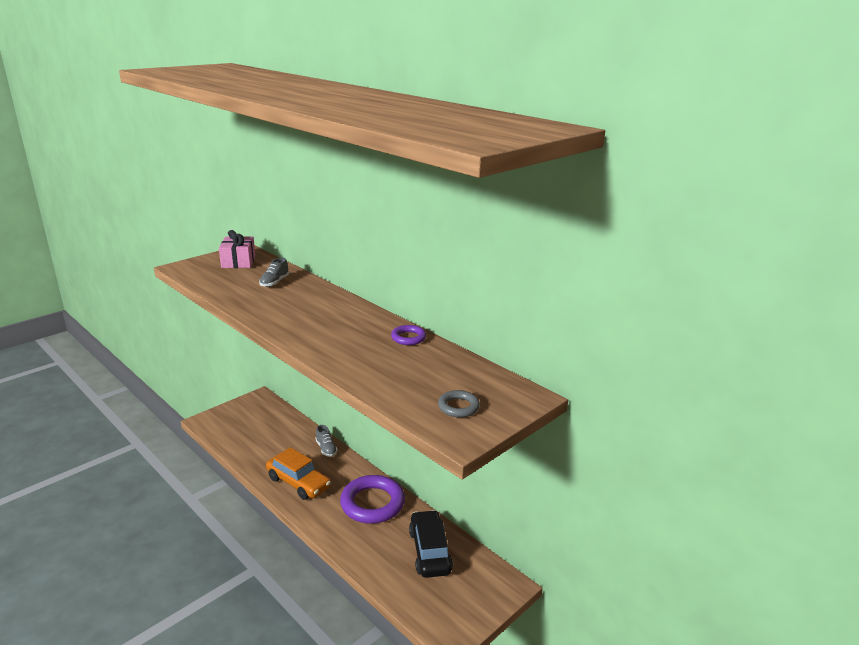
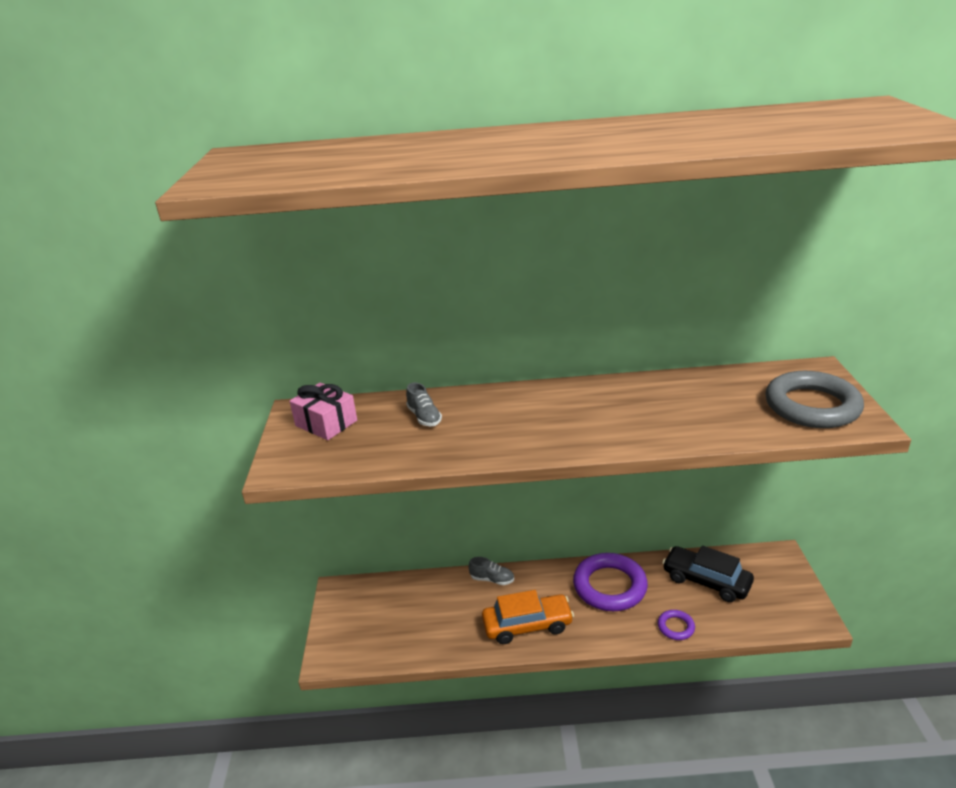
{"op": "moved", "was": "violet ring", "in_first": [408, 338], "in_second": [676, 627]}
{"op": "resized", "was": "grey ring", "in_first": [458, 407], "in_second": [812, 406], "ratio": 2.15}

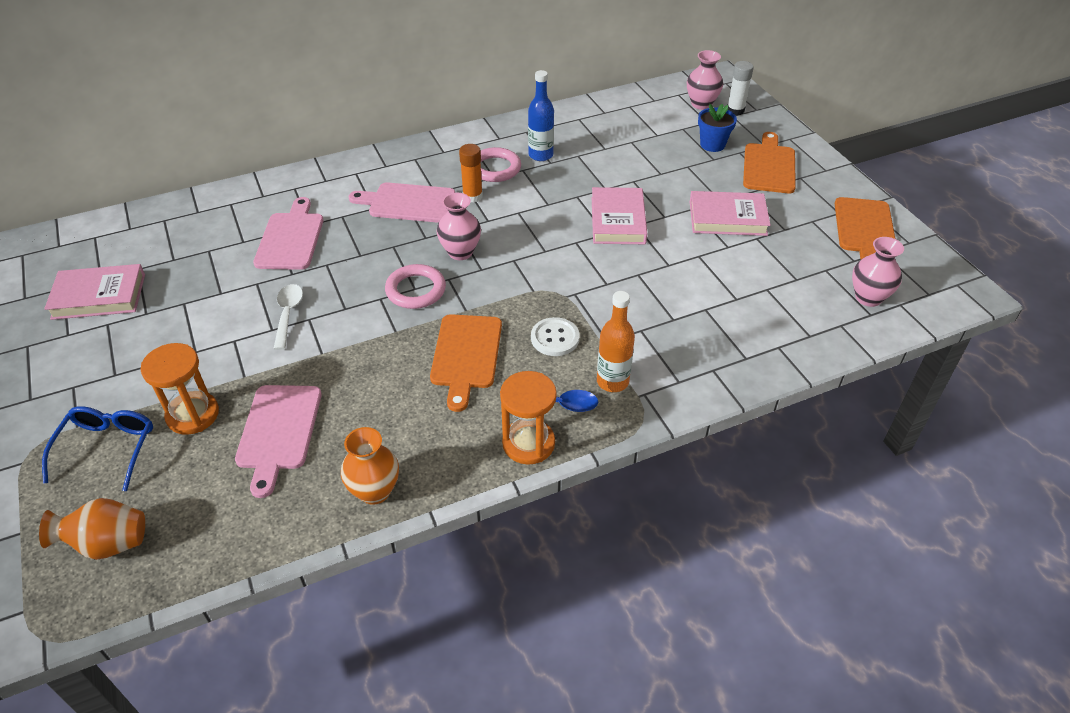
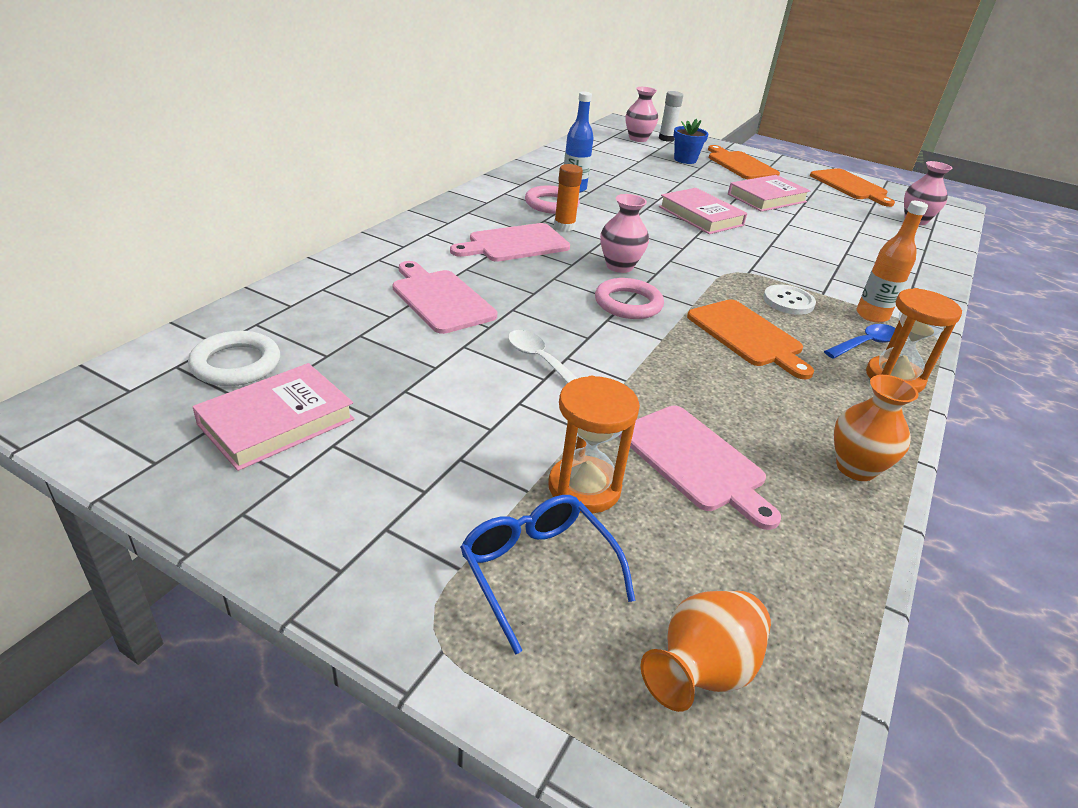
{"op": "added", "now": "pure white ring", "in_second": [236, 364]}

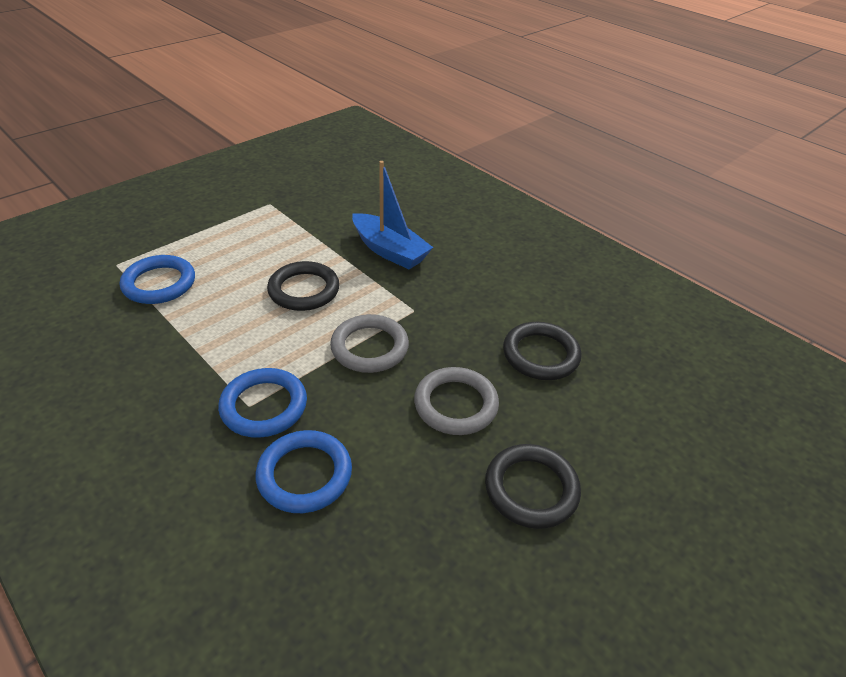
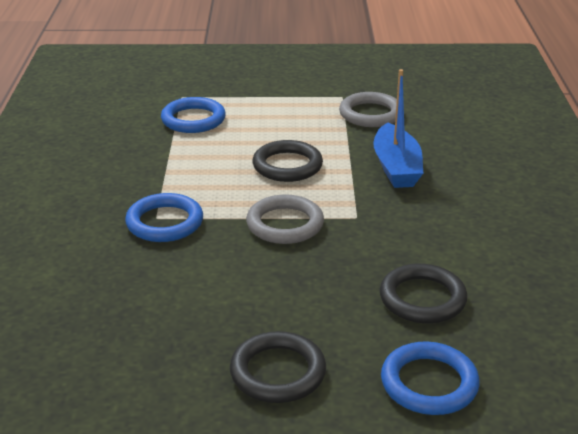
{"op": "moved", "was": "grey ring", "in_first": [456, 404], "in_second": [370, 114]}
{"op": "moved", "was": "blue ring", "in_first": [304, 474], "in_second": [429, 383]}

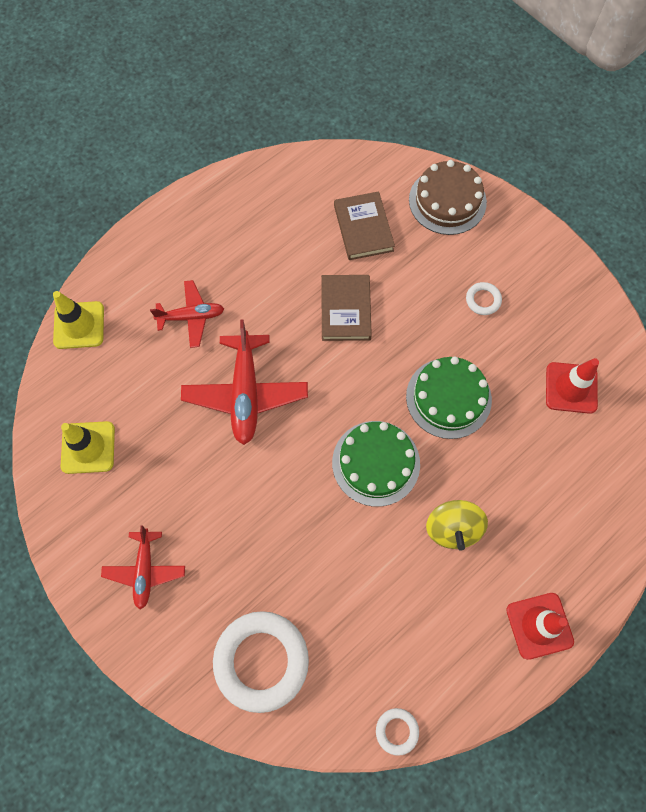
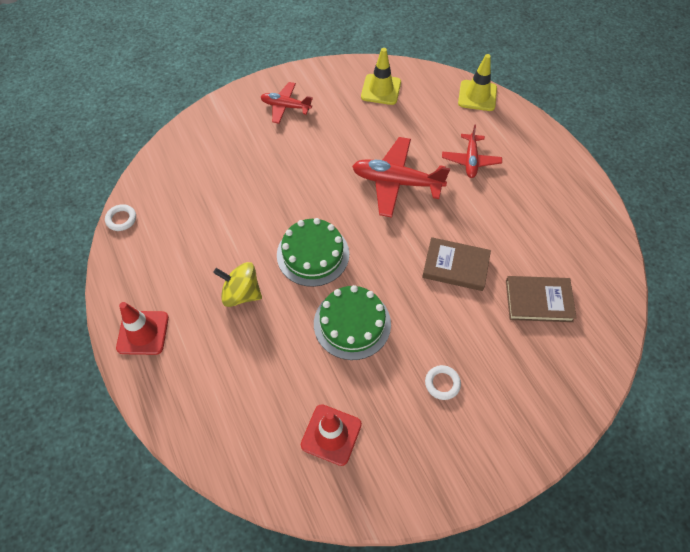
{"op": "removed", "was": "russet gateau", "in_first": [447, 201]}
{"op": "removed", "was": "pure white ring", "in_first": [261, 661]}

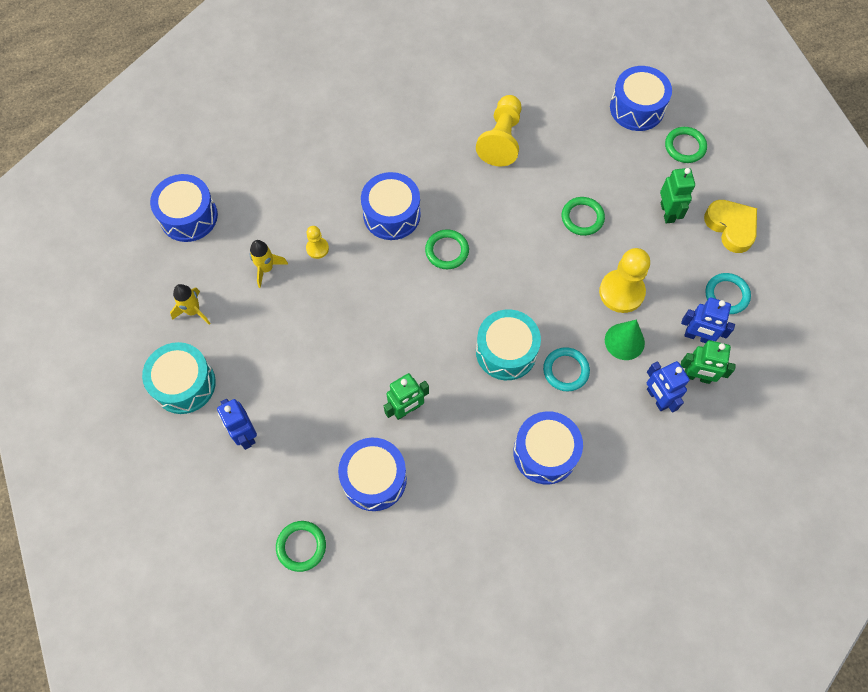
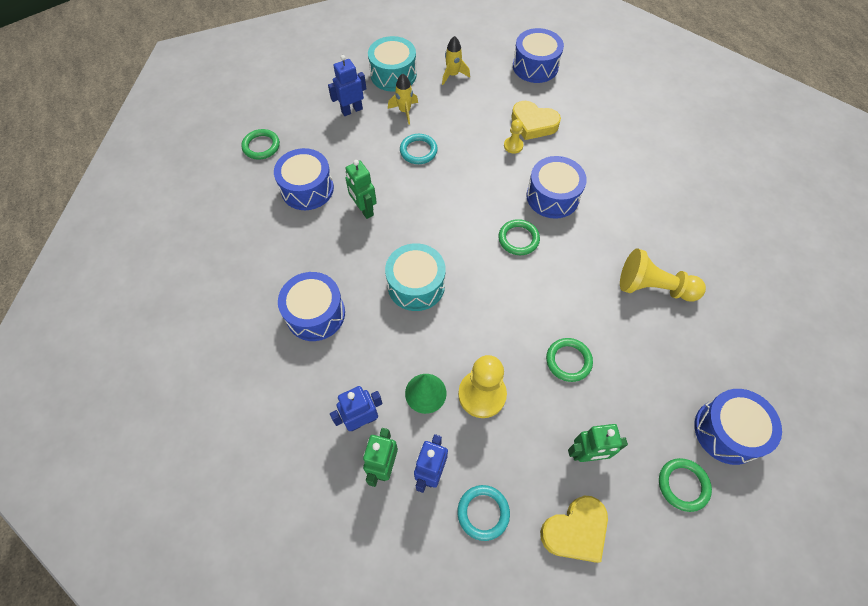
{"op": "moved", "was": "yellow rocket", "in_first": [266, 268], "in_second": [405, 111]}
{"op": "moved", "was": "aqua ring", "in_first": [565, 370], "in_second": [418, 151]}
{"op": "added", "now": "yellow love heart", "in_second": [533, 124]}

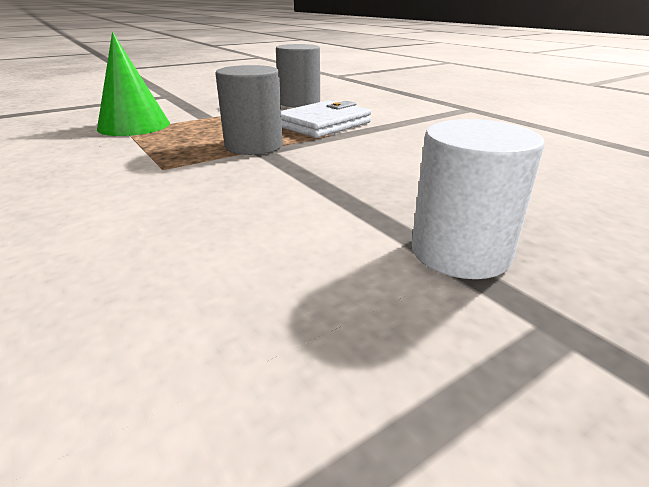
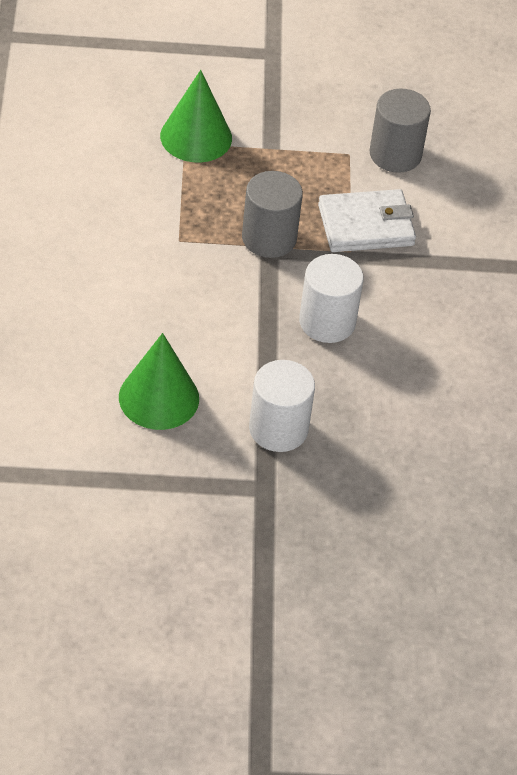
{"op": "added", "now": "pure white solid cylinder", "in_second": [327, 322]}
{"op": "added", "now": "emerald cone", "in_second": [159, 397]}

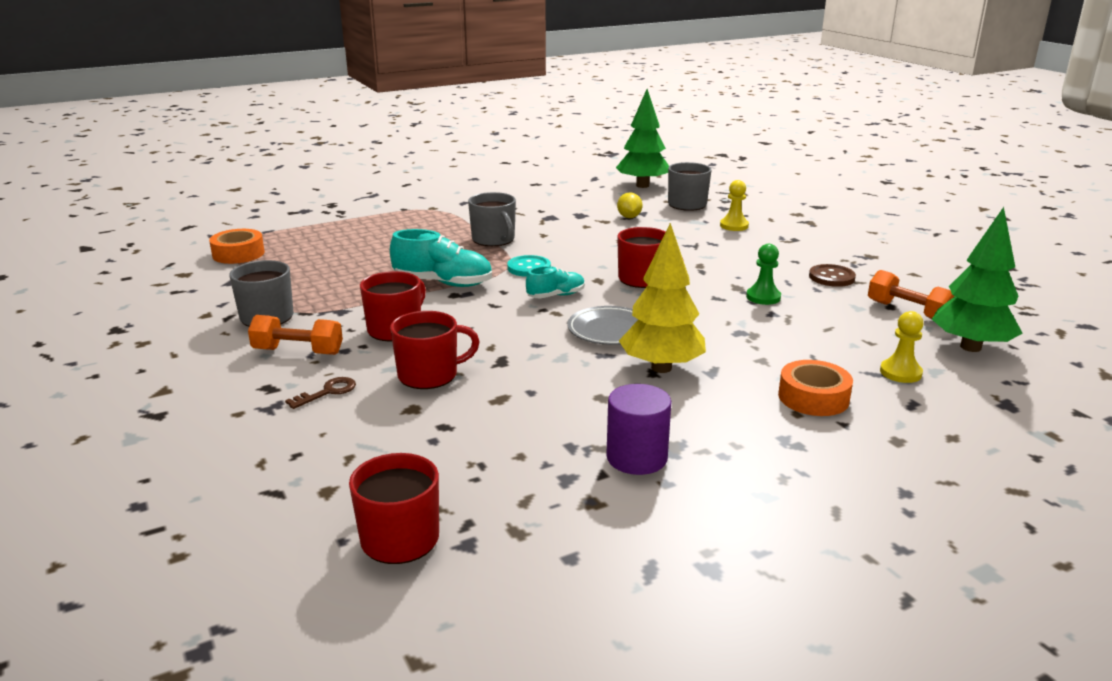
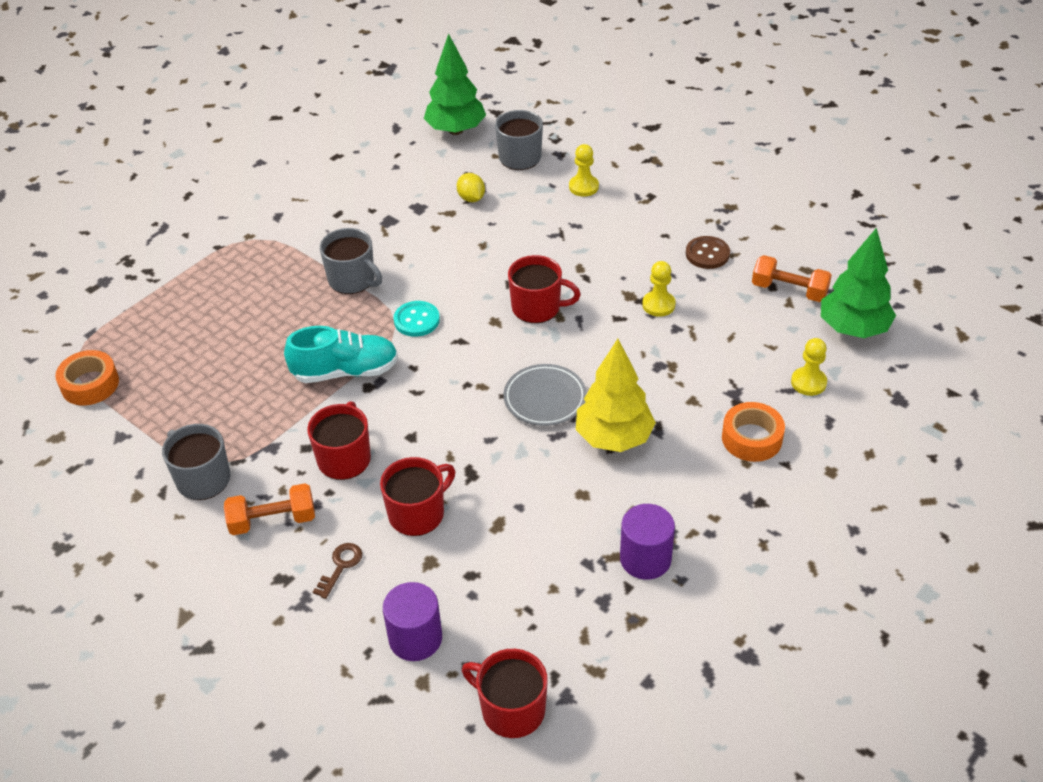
{"op": "recoloured", "was": "emerald pawn", "now": "yellow pawn", "in_first": [763, 297], "in_second": [658, 305]}
{"op": "removed", "was": "aqua shoe", "in_first": [556, 296]}
{"op": "added", "now": "violet solid cylinder", "in_second": [415, 638]}

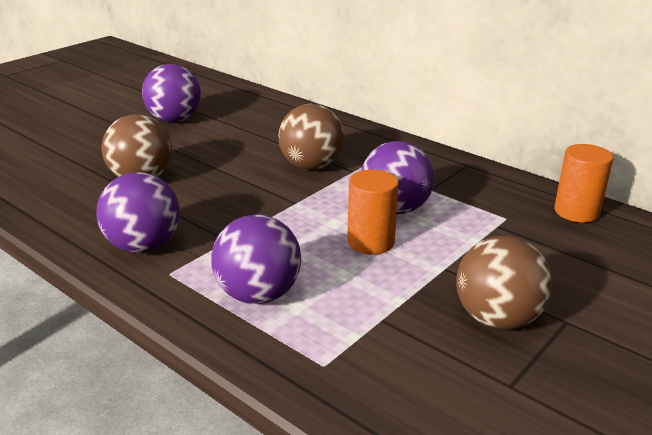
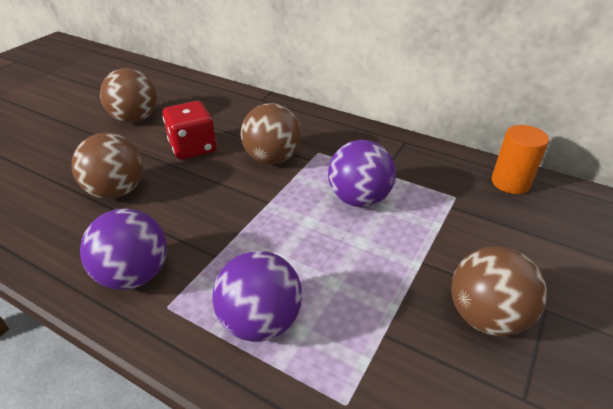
{"op": "recoloured", "was": "violet play ball", "now": "russet play ball", "in_first": [174, 120], "in_second": [135, 119]}
{"op": "removed", "was": "orange solid cylinder", "in_first": [370, 242]}
{"op": "added", "now": "red dice", "in_second": [193, 148]}

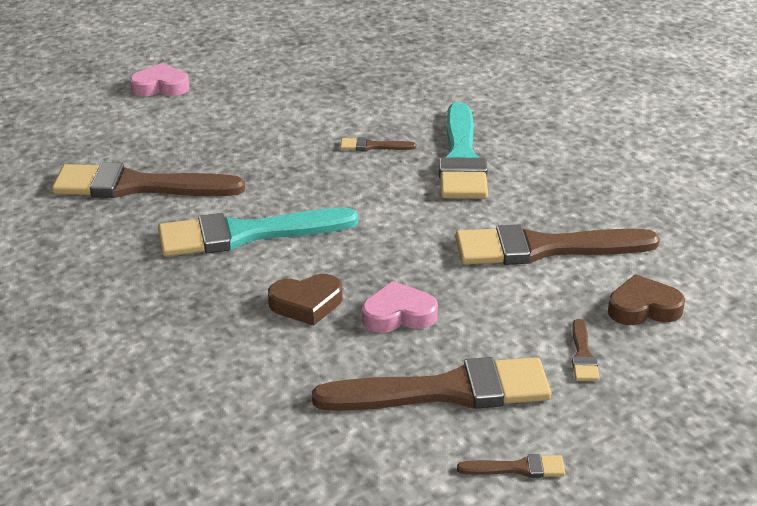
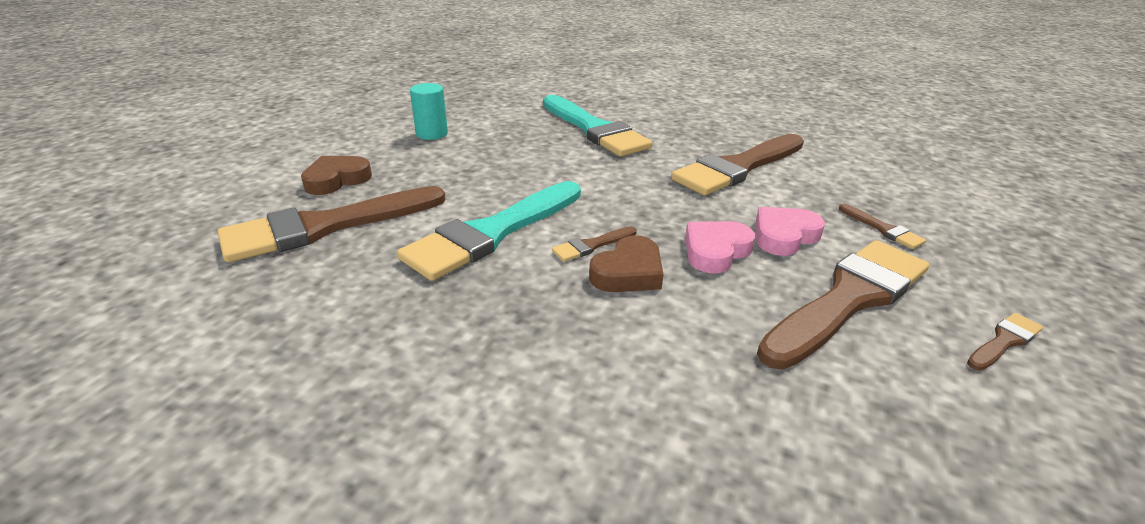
{"op": "moved", "was": "rose-pink love heart", "in_first": [160, 86], "in_second": [784, 236]}
{"op": "moved", "was": "russet paintbrush", "in_first": [372, 146], "in_second": [591, 245]}
{"op": "moved", "was": "russet love heart", "in_first": [643, 308], "in_second": [336, 180]}
{"op": "added", "now": "aqua solid cylinder", "in_second": [432, 134]}

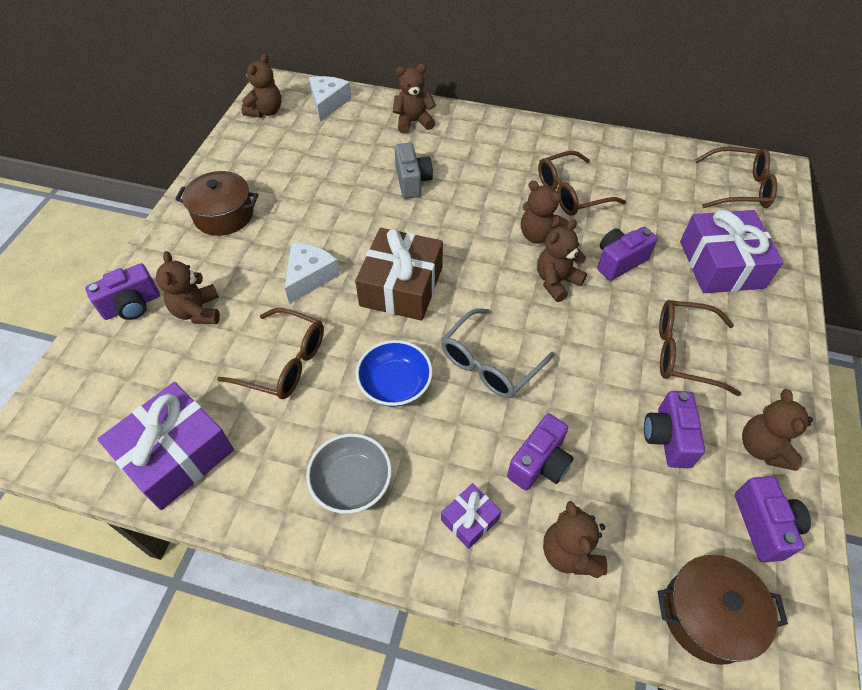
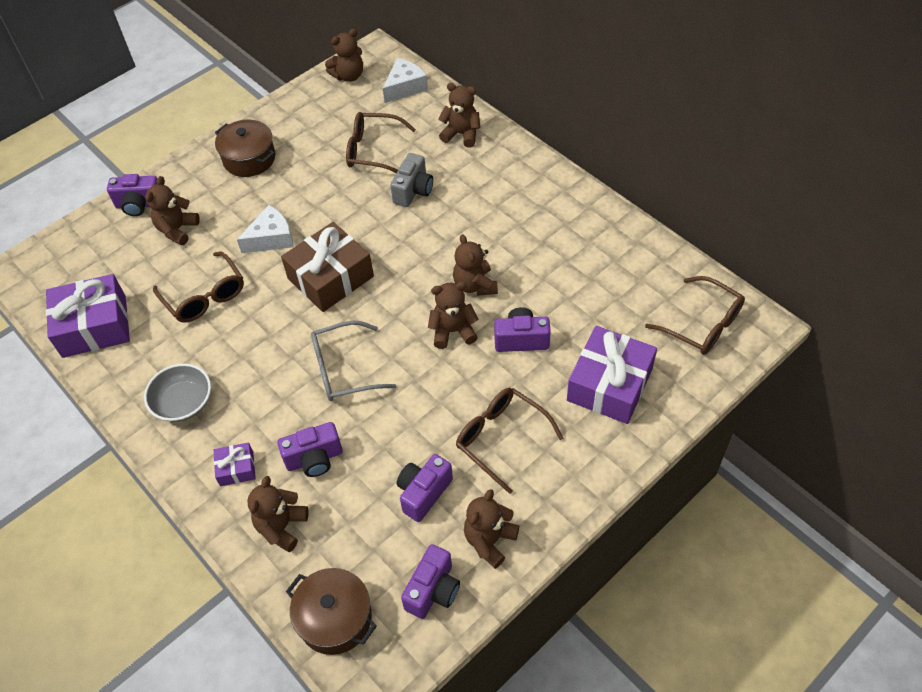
{"op": "moved", "was": "russet eyeglasses", "in_first": [570, 193], "in_second": [373, 151]}
{"op": "removed", "was": "blue serving bowl", "in_first": [395, 384]}

